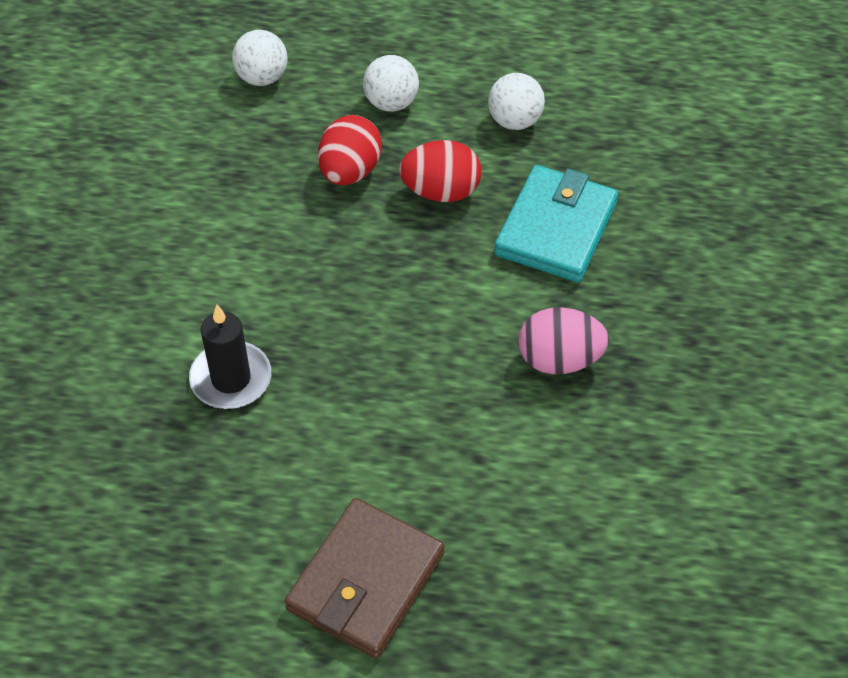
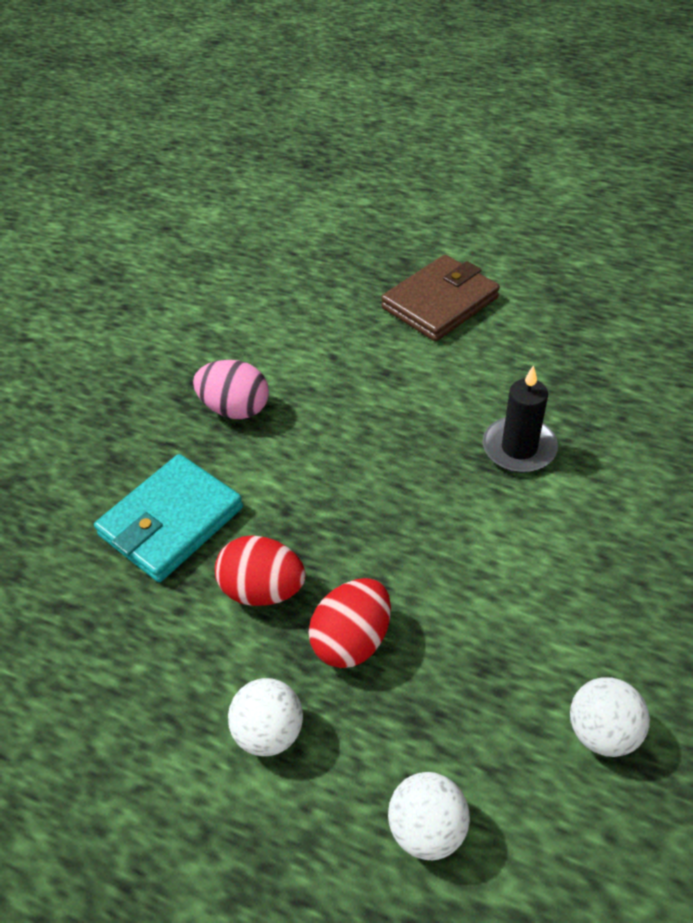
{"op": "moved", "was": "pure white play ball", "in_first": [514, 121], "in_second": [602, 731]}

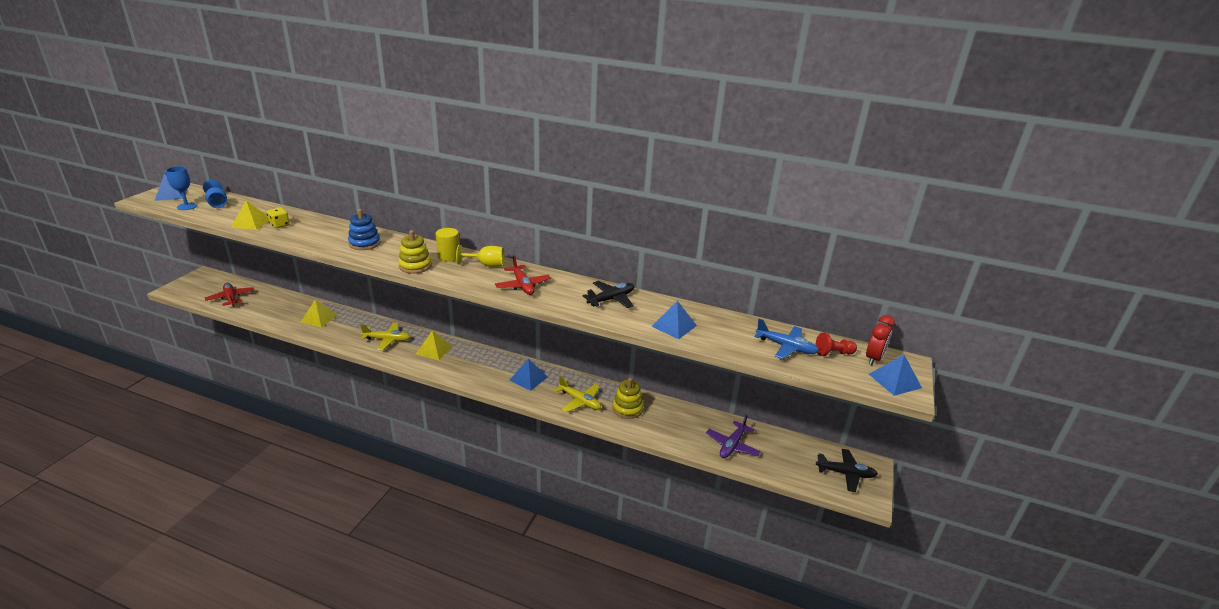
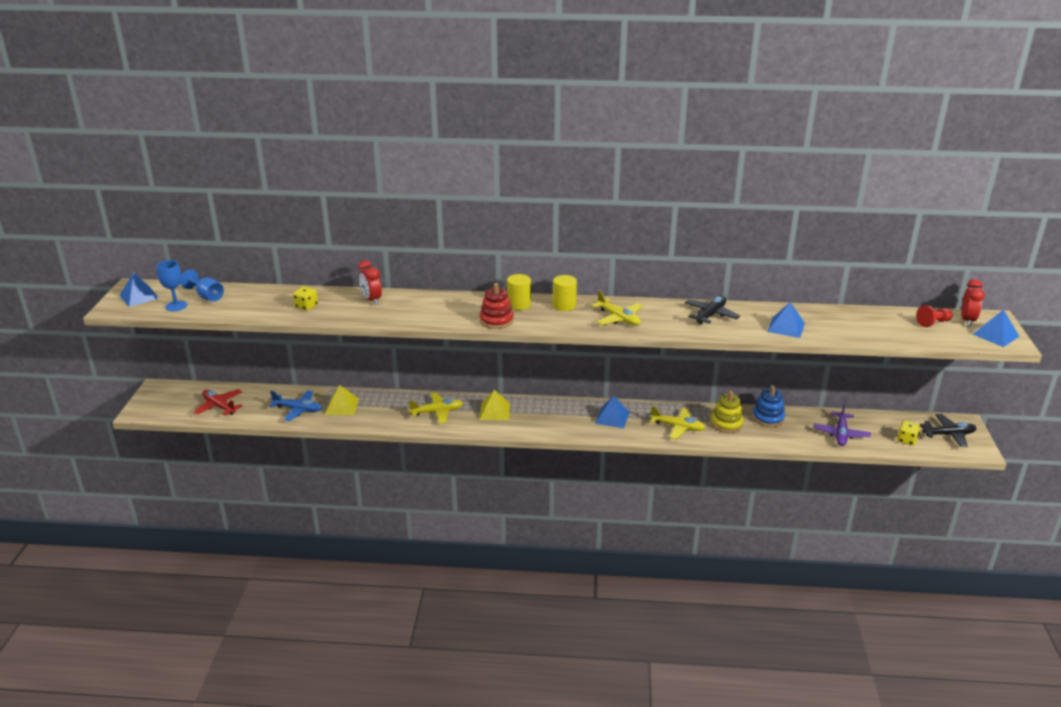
{"op": "removed", "was": "yellow solid pyramid", "in_first": [251, 223]}
{"op": "moved", "was": "blue stacking rings", "in_first": [364, 243], "in_second": [768, 418]}
{"op": "recoloured", "was": "yellow stacking rings", "now": "red stacking rings", "in_first": [415, 266], "in_second": [496, 320]}
{"op": "replaced", "was": "yellow chalice", "now": "yellow solid cylinder", "in_first": [486, 265], "in_second": [564, 306]}
{"op": "recoloured", "was": "red aeroplane", "now": "yellow aeroplane", "in_first": [522, 285], "in_second": [618, 318]}
{"op": "moved", "was": "blue aeroplane", "in_first": [786, 347], "in_second": [298, 410]}
{"op": "added", "now": "red bedside clock", "in_second": [371, 300]}
{"op": "added", "now": "yellow dice", "in_second": [906, 440]}

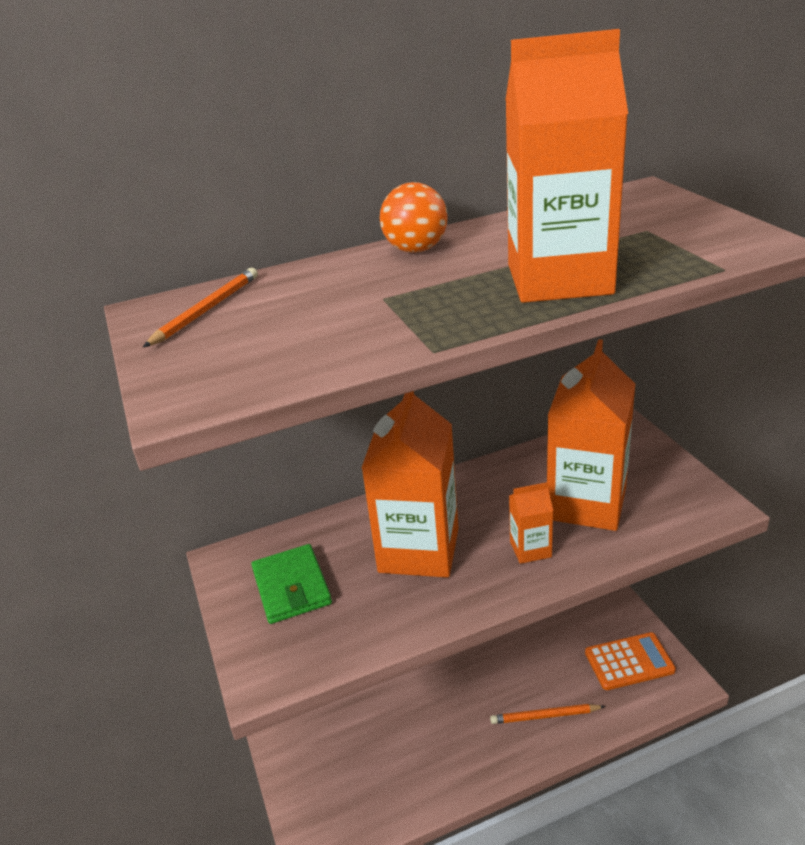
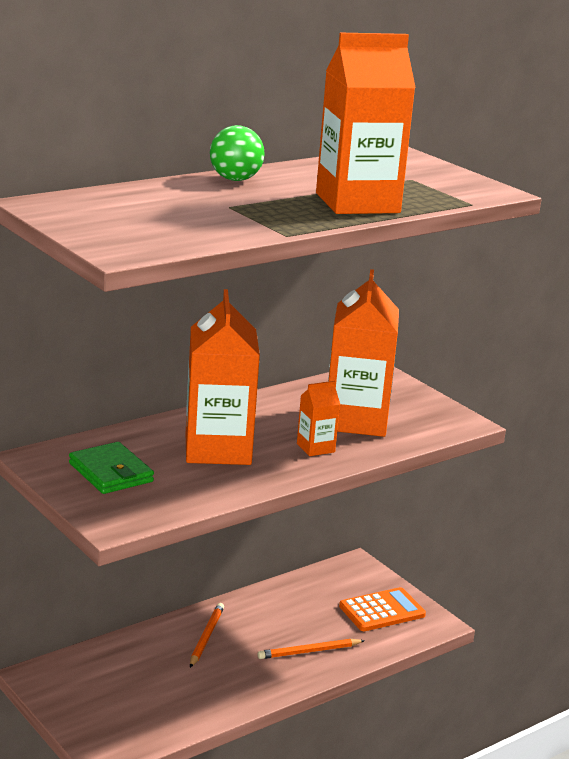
{"op": "recoloured", "was": "orange play ball", "now": "emerald play ball", "in_first": [416, 250], "in_second": [235, 179]}
{"op": "moved", "was": "orange wooden pencil", "in_first": [206, 310], "in_second": [206, 637]}

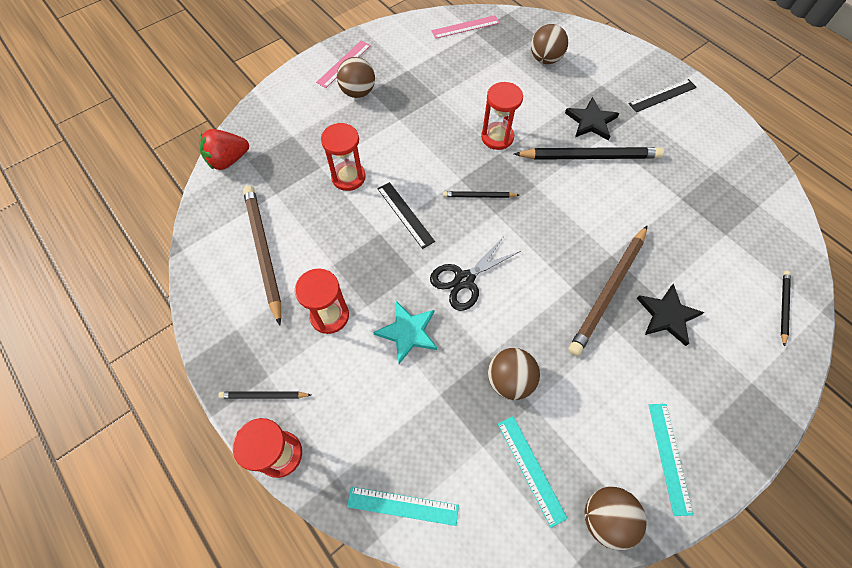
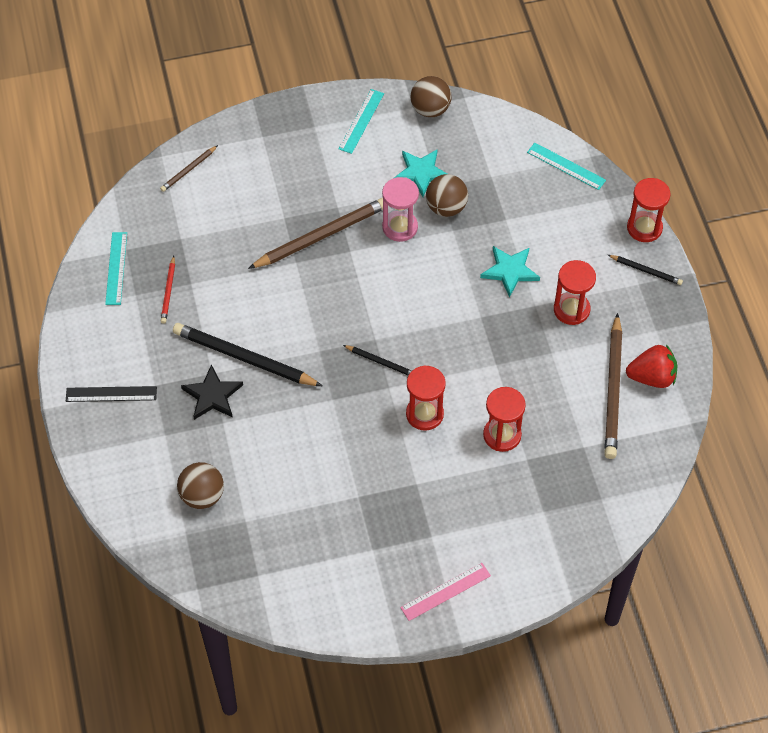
{"op": "removed", "was": "rose-pink straightedge", "in_first": [465, 27]}
{"op": "removed", "was": "russet play ball", "in_first": [358, 92]}
{"op": "moved", "was": "red sand timer", "in_first": [497, 137], "in_second": [424, 414]}
{"op": "moved", "was": "red toy strawberry", "in_first": [228, 160], "in_second": [652, 377]}
{"op": "removed", "was": "black straightedge", "in_first": [405, 214]}
{"op": "removed", "was": "black shears", "in_first": [464, 279]}
{"op": "recoloured", "was": "black wooden pencil", "now": "russet wooden pencil", "in_first": [783, 307], "in_second": [188, 170]}
{"op": "removed", "was": "black five-pointed star", "in_first": [667, 315]}
{"op": "moved", "was": "aqua straightedge", "in_first": [531, 469], "in_second": [116, 268]}
{"op": "added", "now": "aqua five-pointed star", "in_second": [421, 173]}
{"op": "added", "now": "rose-pink sand timer", "in_second": [400, 227]}
{"op": "added", "now": "red wooden pencil", "in_second": [168, 291]}

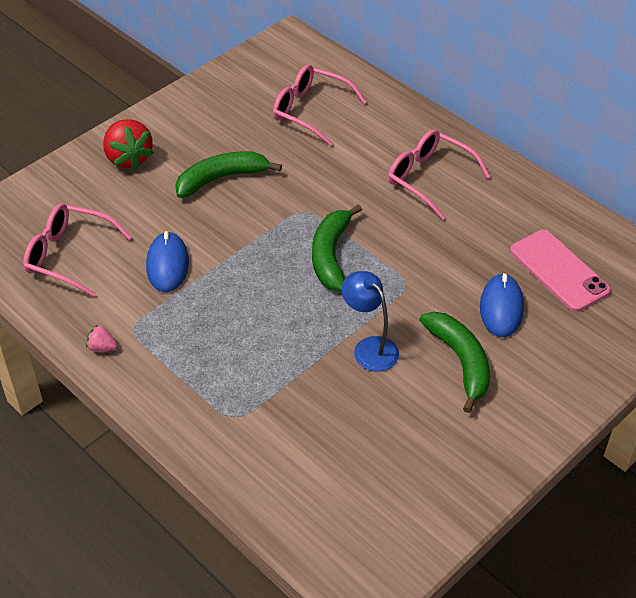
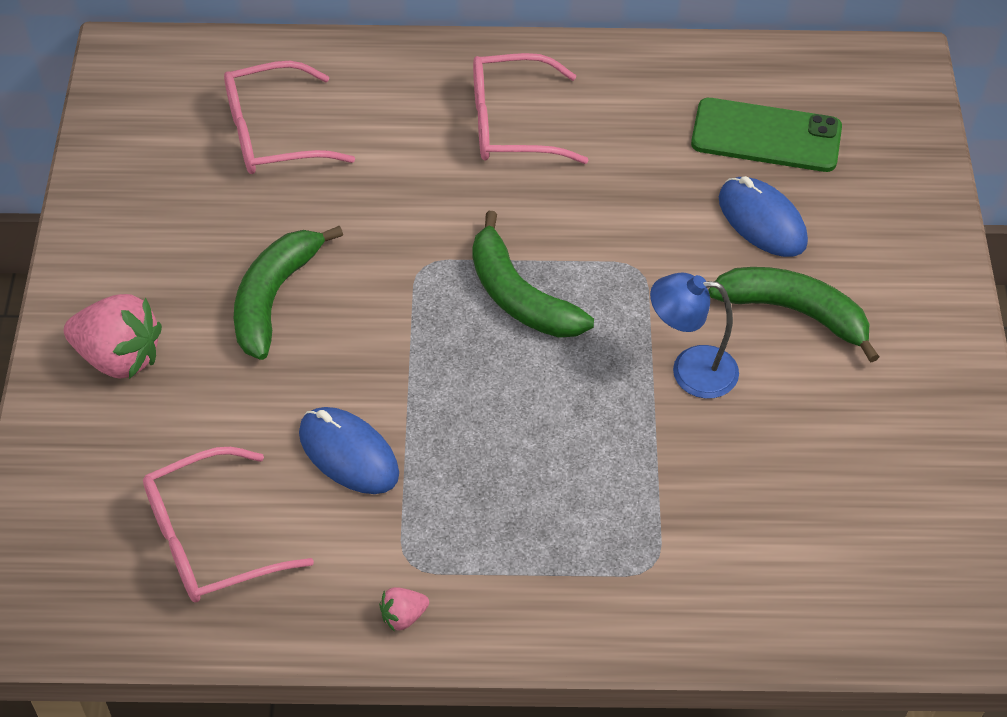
{"op": "recoloured", "was": "red toy strawberry", "now": "rose-pink toy strawberry", "in_first": [128, 158], "in_second": [119, 357]}
{"op": "recoloured", "was": "rose-pink mobile phone", "now": "emerald mobile phone", "in_first": [558, 271], "in_second": [766, 136]}

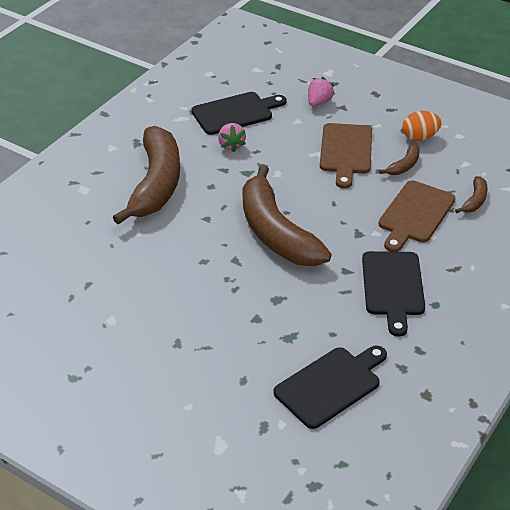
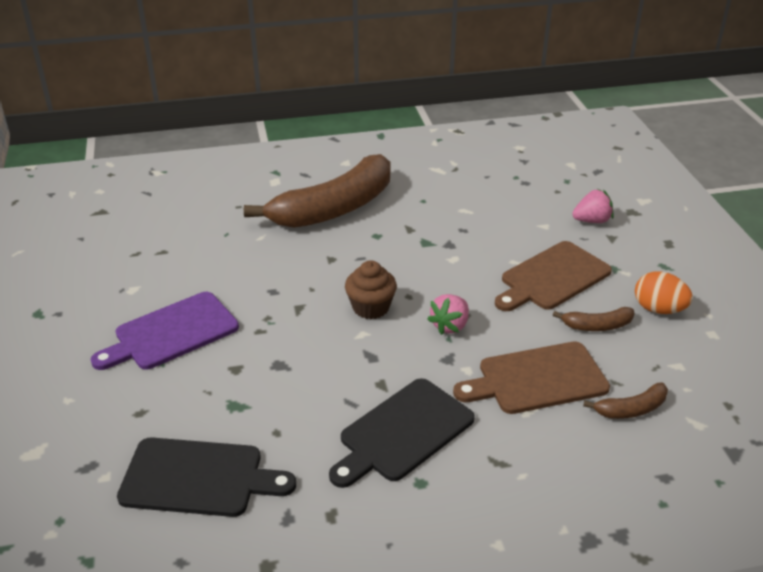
{"op": "removed", "was": "black cutting board", "in_first": [235, 113]}
{"op": "moved", "was": "rose-pink toy strawberry", "in_first": [231, 145], "in_second": [450, 326]}
{"op": "replaced", "was": "russet banana", "now": "russet cupcake", "in_first": [276, 233], "in_second": [371, 307]}
{"op": "added", "now": "violet cutting board", "in_second": [172, 333]}

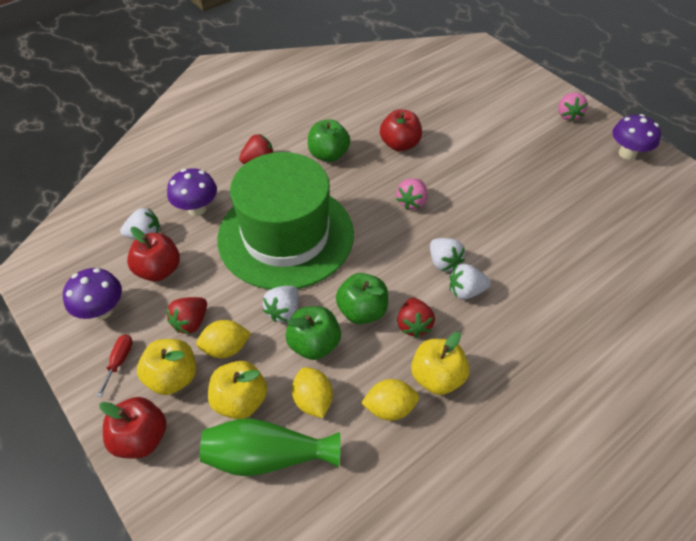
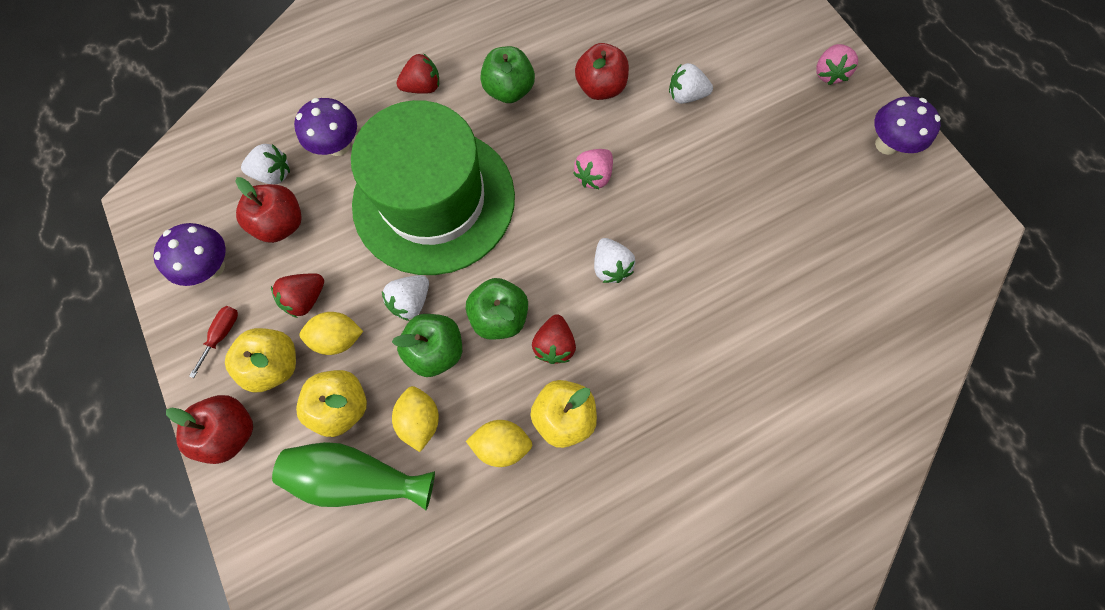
{"op": "moved", "was": "pure white toy strawberry", "in_first": [466, 291], "in_second": [685, 96]}

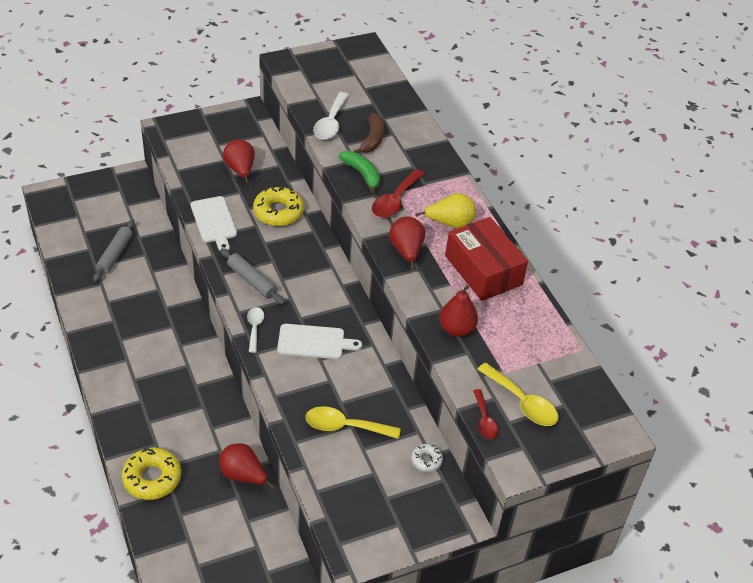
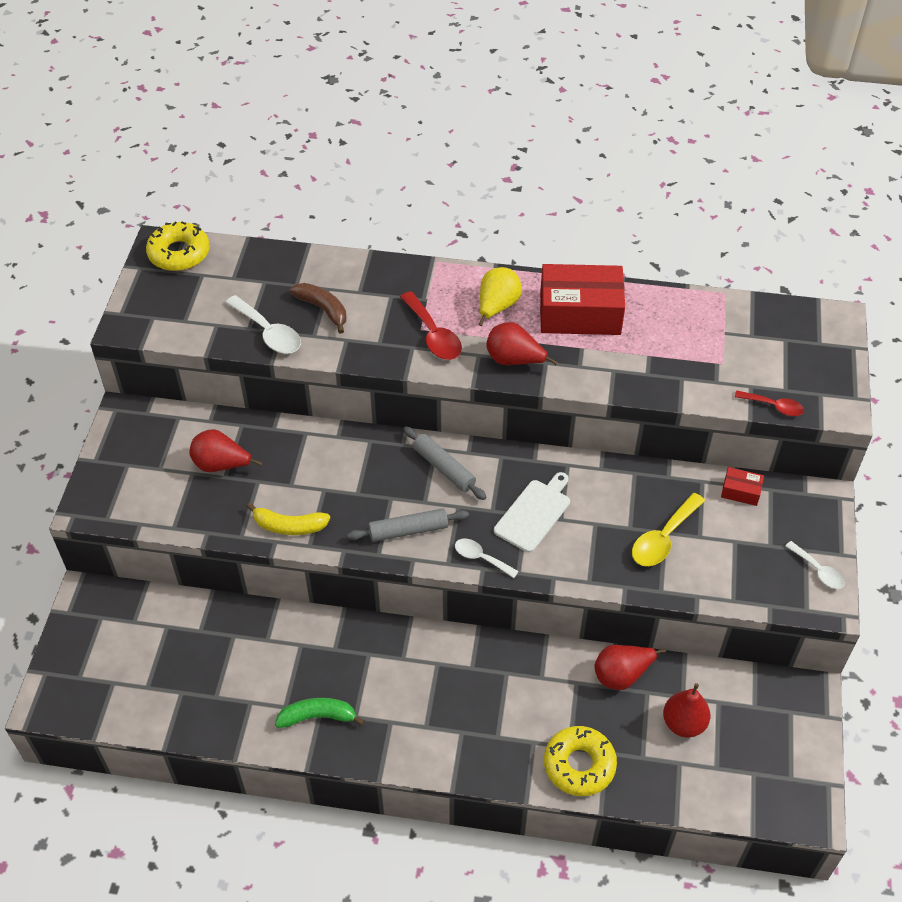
{"op": "moved", "was": "emerald banana", "in_first": [362, 174], "in_second": [317, 717]}
{"op": "moved", "was": "yellow doughnut", "in_first": [278, 212], "in_second": [179, 253]}
{"op": "replaced", "was": "pure white cutting board", "now": "yellow banana", "in_first": [214, 222], "in_second": [289, 526]}
{"op": "moved", "was": "grey pastry roller", "in_first": [115, 255], "in_second": [444, 468]}
{"op": "moved", "was": "red pear fruit", "in_first": [456, 329], "in_second": [684, 723]}
{"op": "removed", "was": "yellow spoon", "in_first": [522, 402]}
{"op": "replaced", "was": "pure white doughnut", "now": "red package", "in_first": [426, 460], "in_second": [740, 491]}
{"op": "added", "now": "pure white spoon", "in_second": [818, 571]}

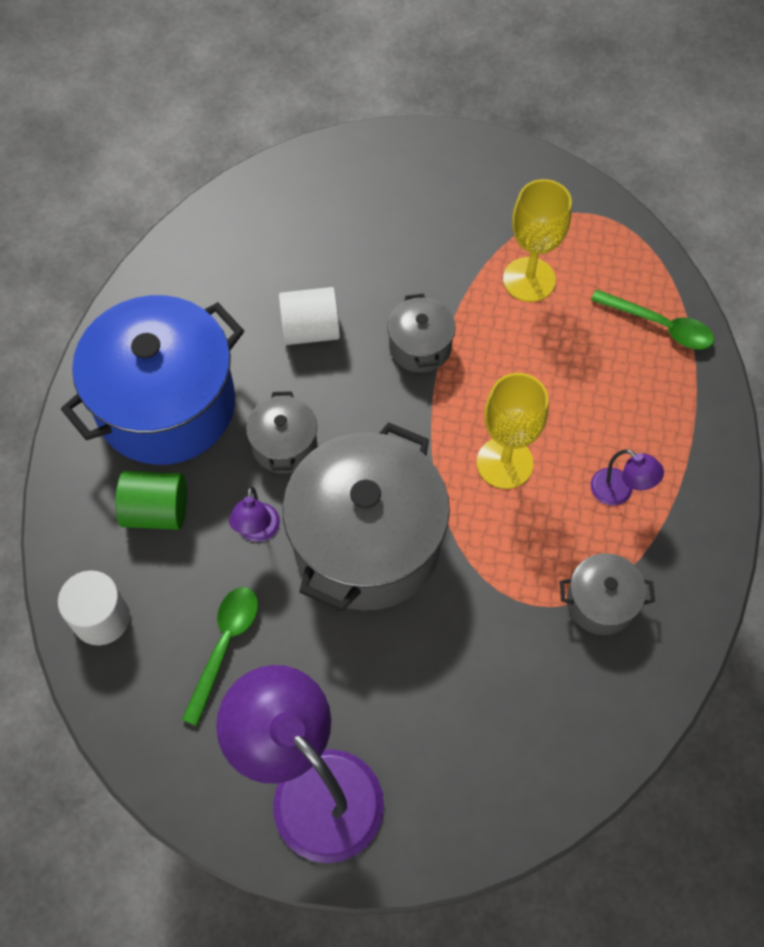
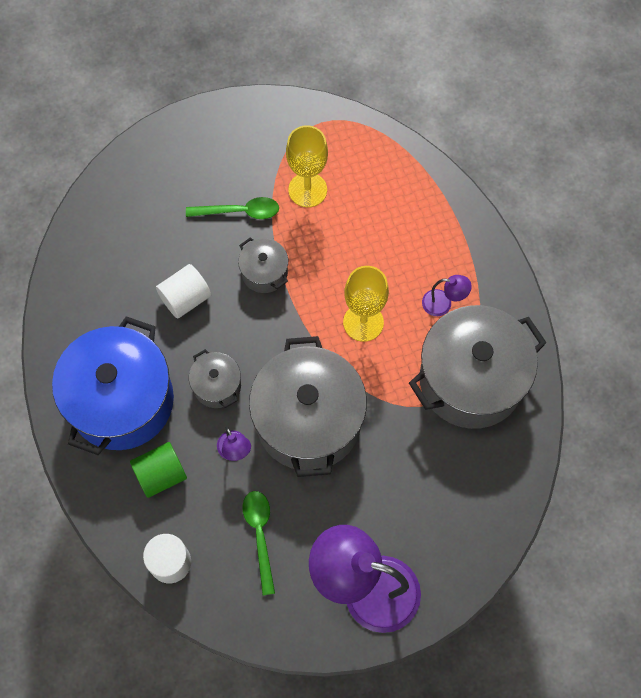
{"op": "moved", "was": "emerald spoon", "in_first": [660, 326], "in_second": [239, 211]}
{"op": "resized", "was": "grey cooking pot", "in_first": [600, 602], "in_second": [471, 380], "ratio": 2.17}

